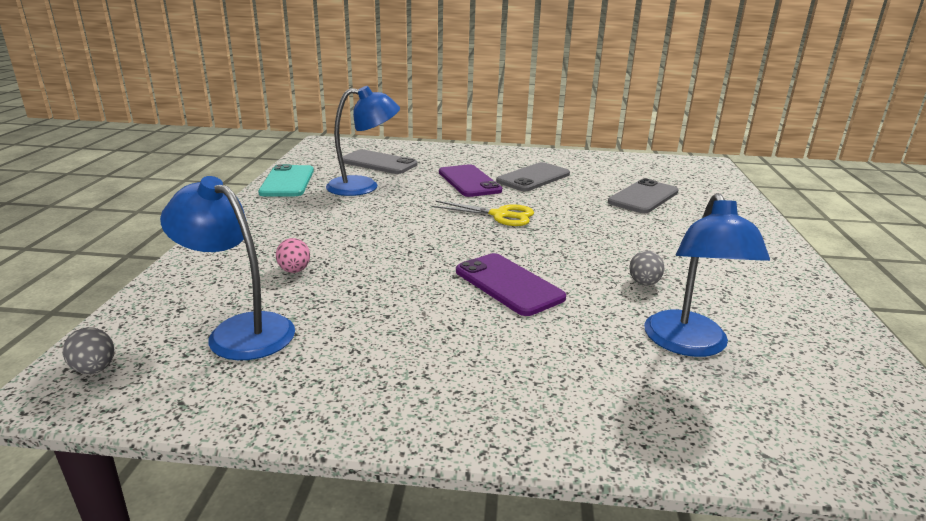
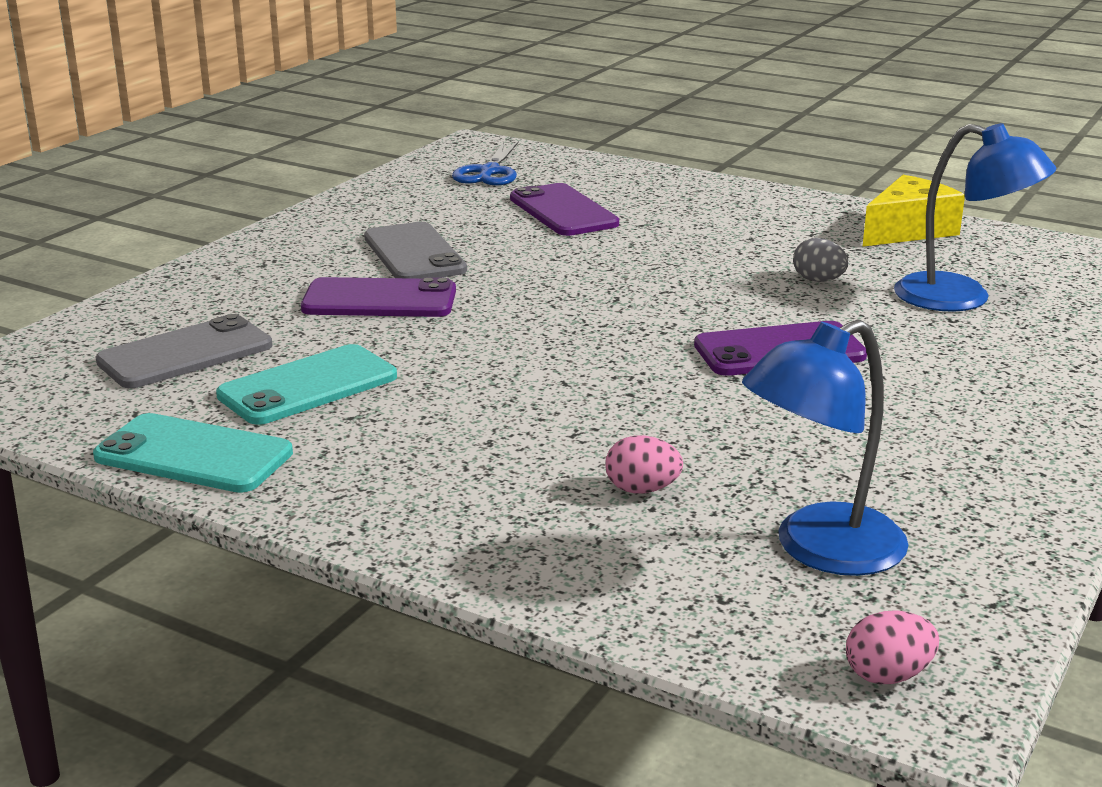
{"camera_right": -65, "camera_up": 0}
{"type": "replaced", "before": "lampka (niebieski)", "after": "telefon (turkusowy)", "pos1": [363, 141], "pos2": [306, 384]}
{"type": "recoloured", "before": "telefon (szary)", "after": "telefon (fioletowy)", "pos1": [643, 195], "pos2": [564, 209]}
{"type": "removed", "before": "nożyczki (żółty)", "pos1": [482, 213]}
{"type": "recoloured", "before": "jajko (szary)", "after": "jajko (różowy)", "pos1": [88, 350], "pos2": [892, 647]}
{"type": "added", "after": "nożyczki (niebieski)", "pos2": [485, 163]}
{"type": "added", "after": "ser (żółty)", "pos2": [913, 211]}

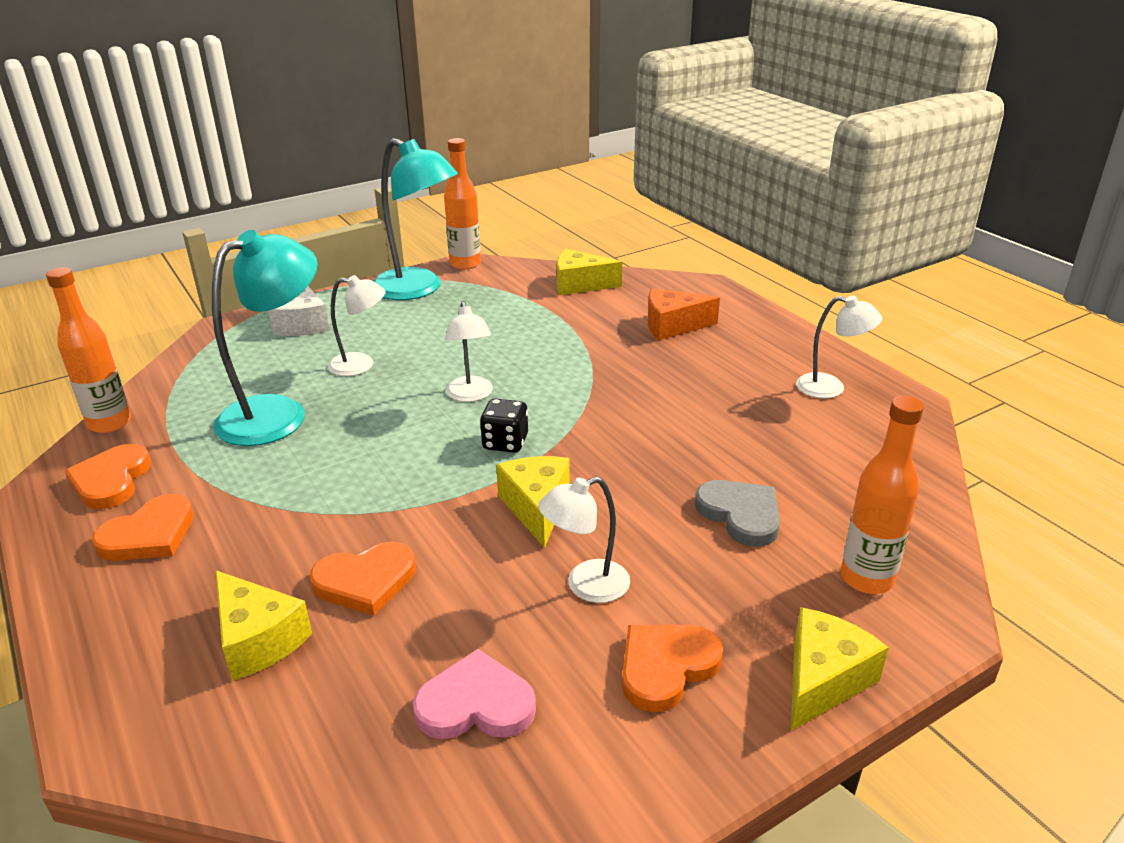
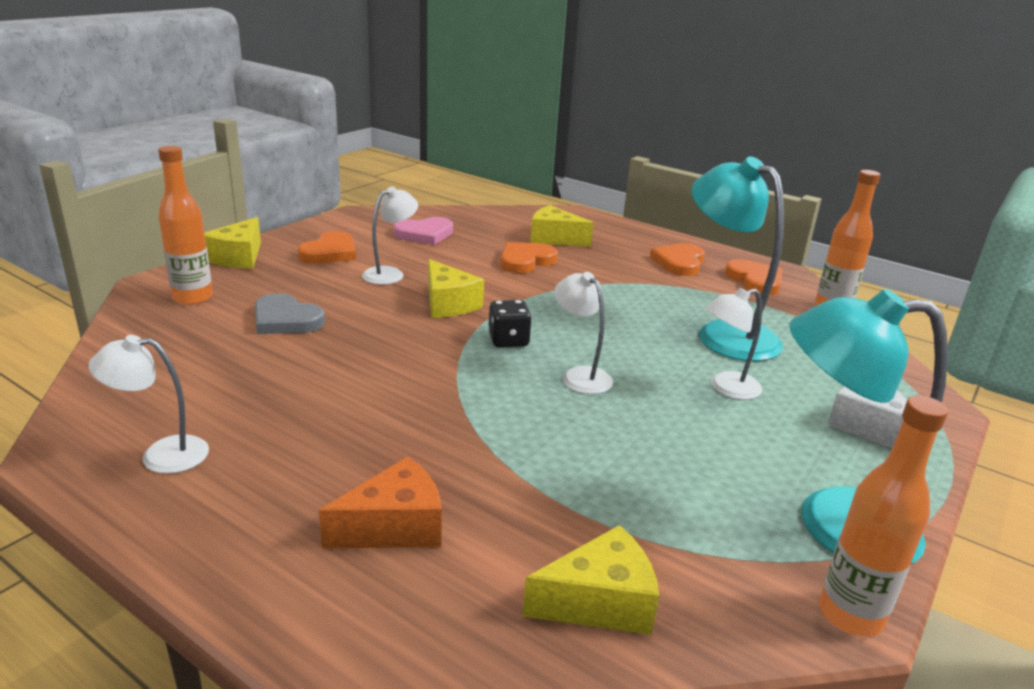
{"camera_right": 155, "camera_up": -5}
{"type": "turned", "before": "lampka (turkusowy)", "pos1": [265, 338], "pos2": [737, 258], "turn": 120}

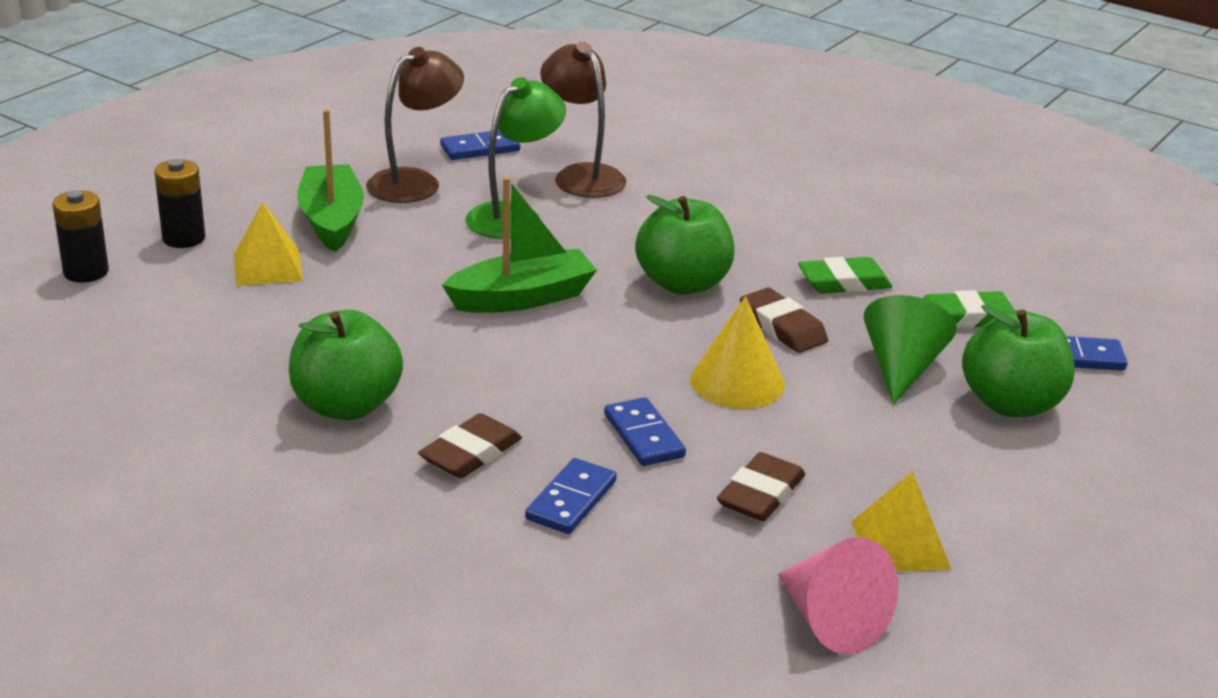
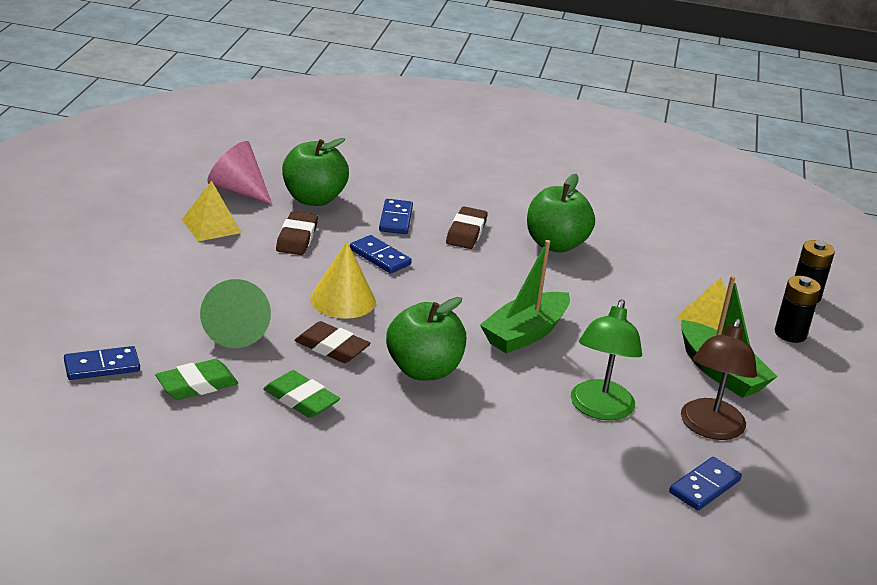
{"camera_right": 155, "camera_up": 0}
{"type": "removed", "before": "lampka (brązowy)", "pos1": [583, 120]}
{"type": "turned", "before": "gumka do mazania (zielony)", "pos1": [845, 275], "pos2": [301, 394], "turn": 75}
{"type": "moved", "before": "jabłko (zielony)", "pos1": [1018, 361], "pos2": [315, 172]}

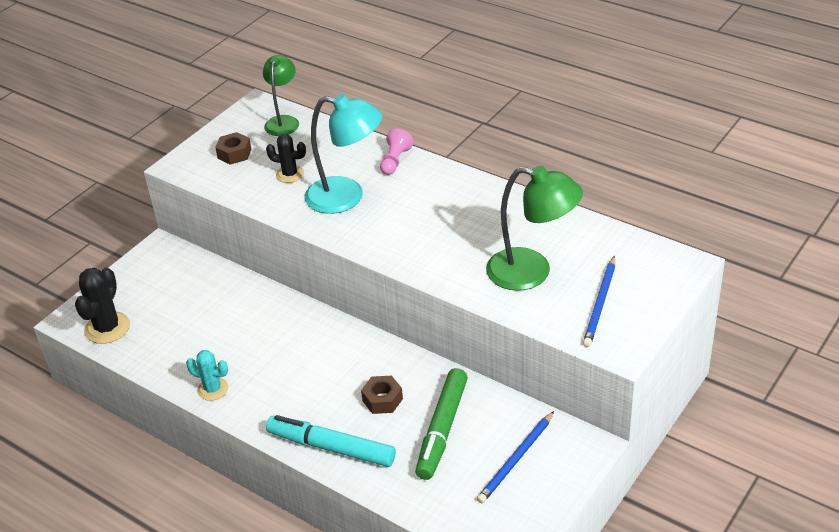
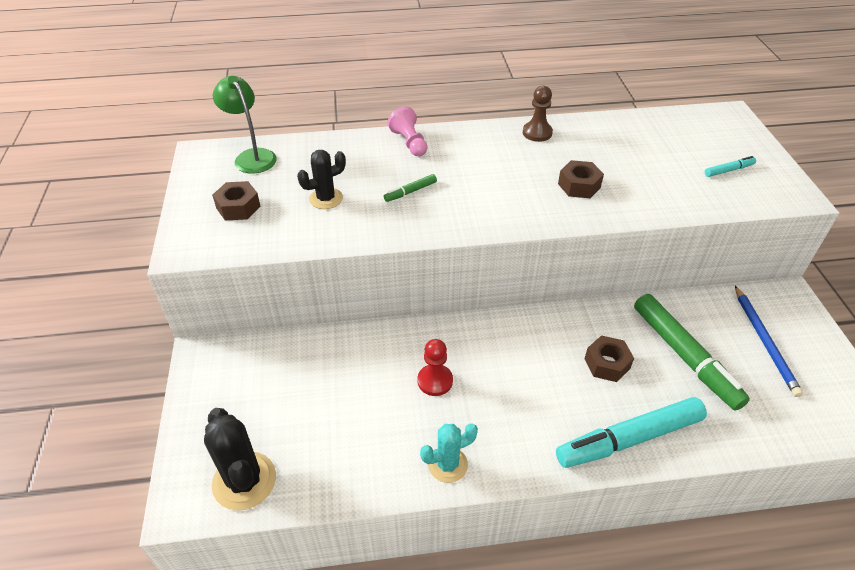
{"camera_right": -45, "camera_up": 5}
{"type": "replaced", "before": "lampka (turkusowy)", "after": "flamaster (zielony)", "pos1": [343, 154], "pos2": [410, 188]}
{"type": "removed", "before": "lampka (zielony)", "pos1": [534, 228]}
{"type": "replaced", "before": "ołówek (niebieski)", "after": "flamaster (turkusowy)", "pos1": [599, 301], "pos2": [730, 166]}
{"type": "added", "after": "pionek (brązowy)", "pos2": [538, 114]}
{"type": "added", "after": "nakrętka (brązowy)", "pos2": [581, 179]}
{"type": "added", "after": "pionek (czerwony)", "pos2": [435, 367]}

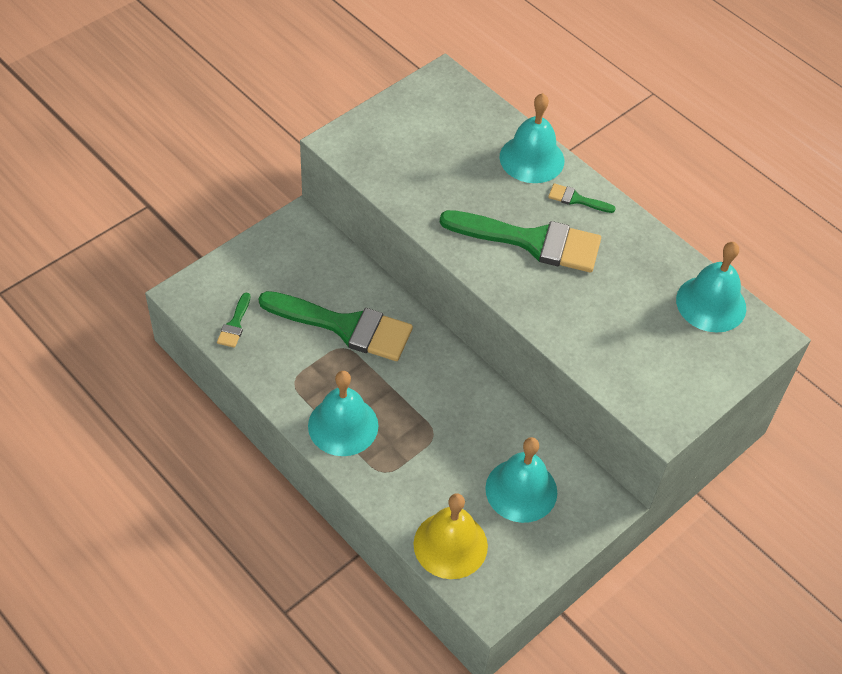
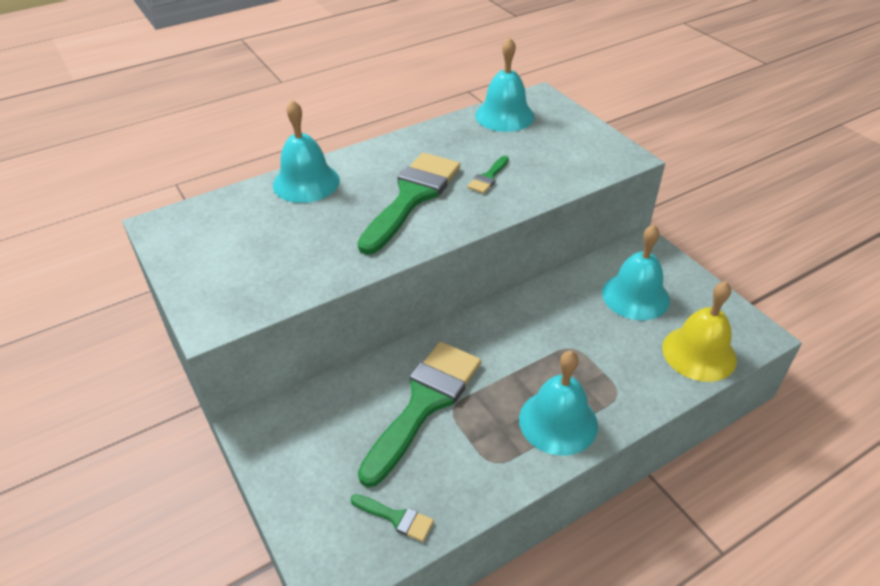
{"camera_right": -75, "camera_up": -10}
{"type": "moved", "before": "pędzel (zielony)", "pos1": [582, 198], "pos2": [488, 175]}

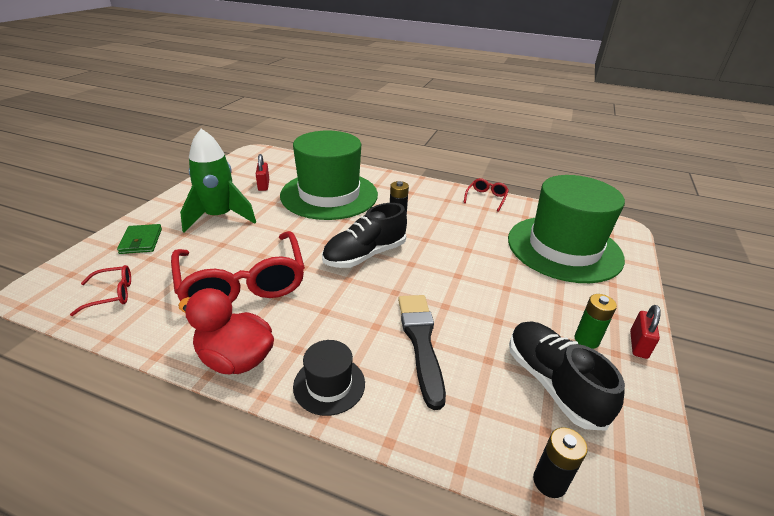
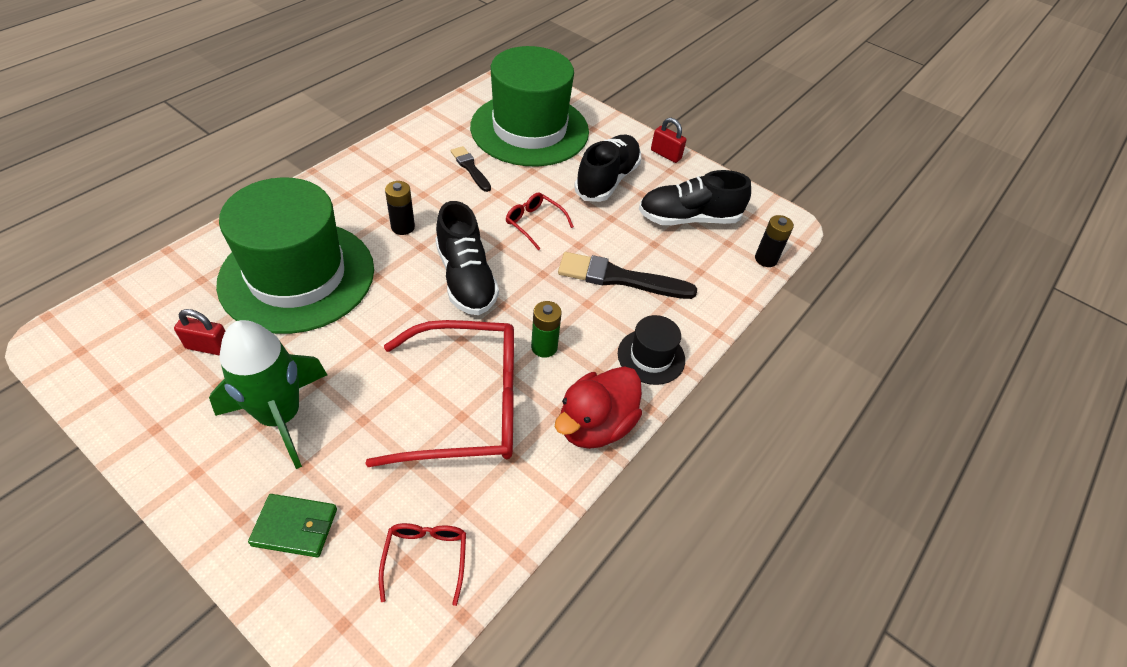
{"camera_right": -75, "camera_up": 15}
{"type": "moved", "before": "okulary (czerwony)", "pos1": [486, 195], "pos2": [540, 222]}
{"type": "moved", "before": "bateria (zielony)", "pos1": [596, 321], "pos2": [546, 329]}
{"type": "added", "after": "but (czarny)", "pos2": [607, 168]}
{"type": "added", "after": "pędzel (czarny)", "pos2": [471, 169]}

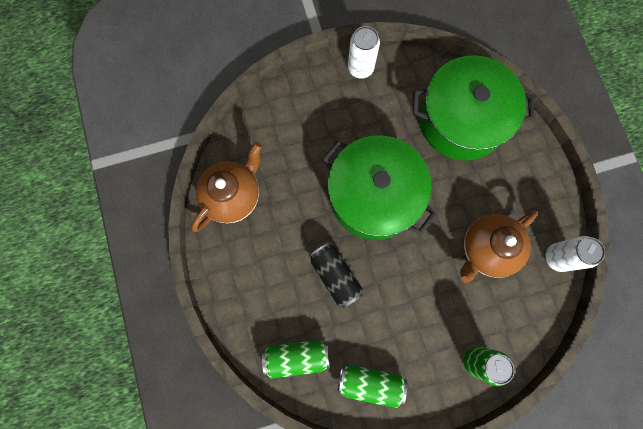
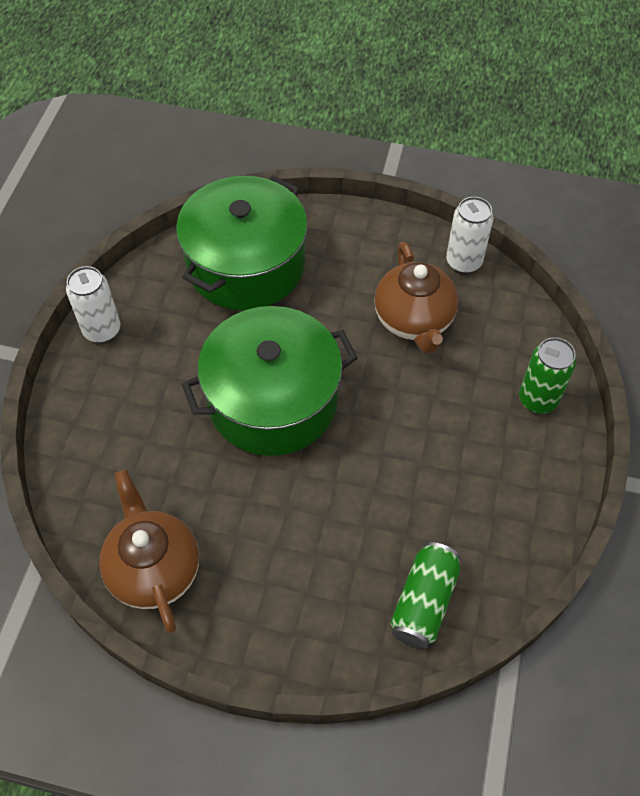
{"camera_right": -60, "camera_up": -20}
{"type": "removed", "before": "puszka (czarny)", "pos1": [336, 275]}
{"type": "removed", "before": "puszka (zielony)", "pos1": [372, 386]}

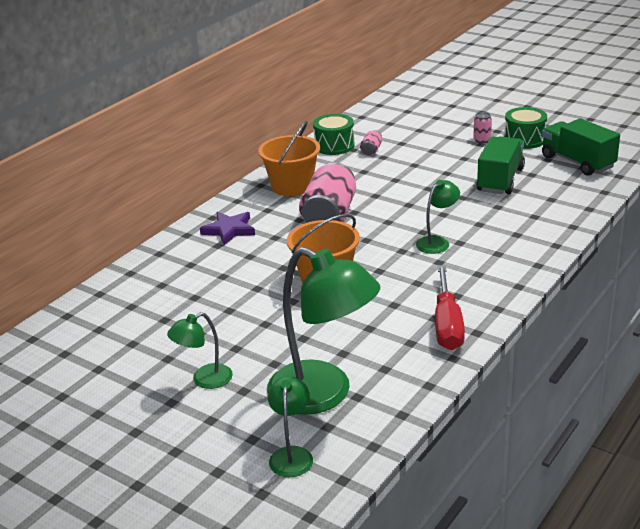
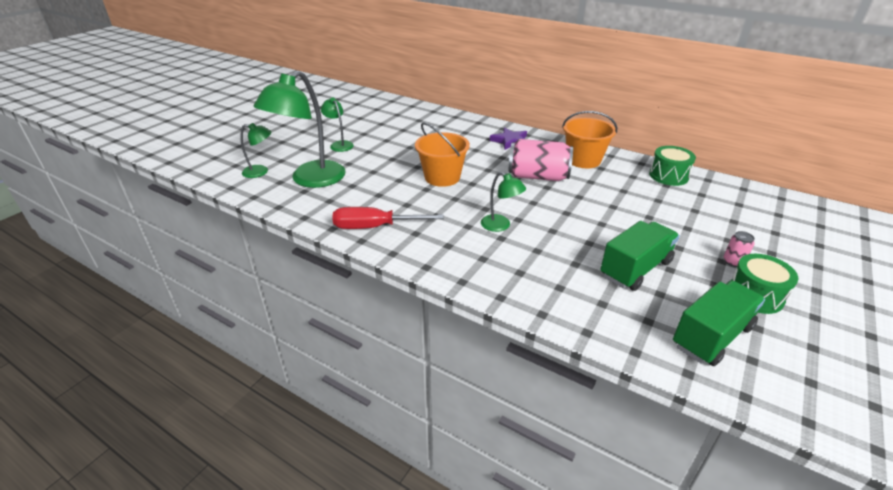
{"camera_right": 85, "camera_up": 5}
{"type": "removed", "before": "puszka (różowy)", "pos1": [371, 142]}
{"type": "turned", "before": "ciężarówka (zielony)", "pos1": [500, 165], "pos2": [640, 256], "turn": -60}

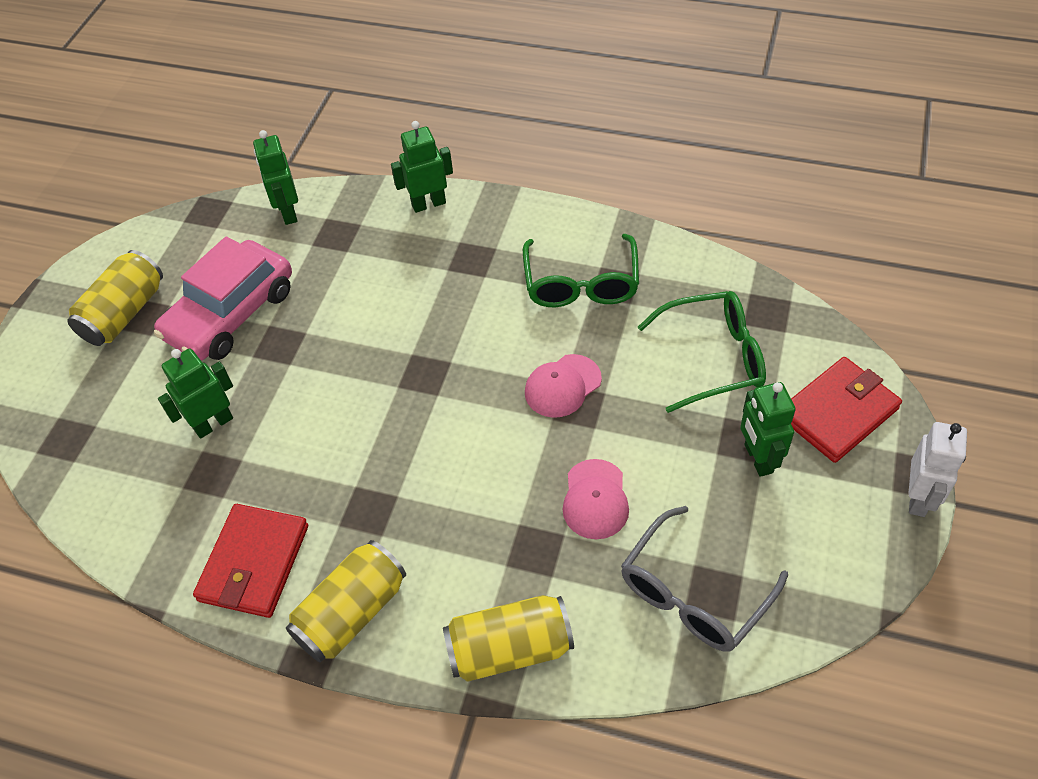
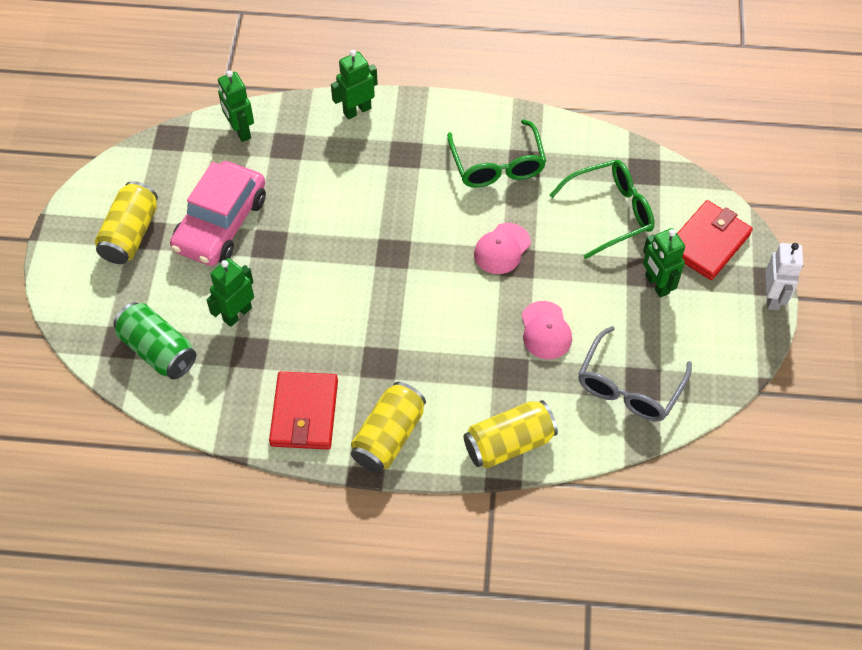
{"camera_right": -15, "camera_up": 5}
{"type": "added", "after": "puszka (zielony)", "pos2": [154, 340]}

